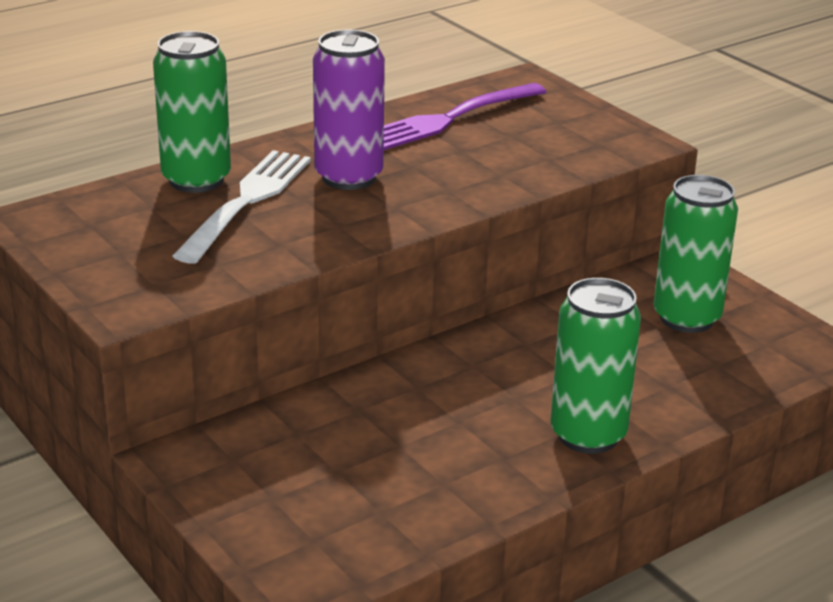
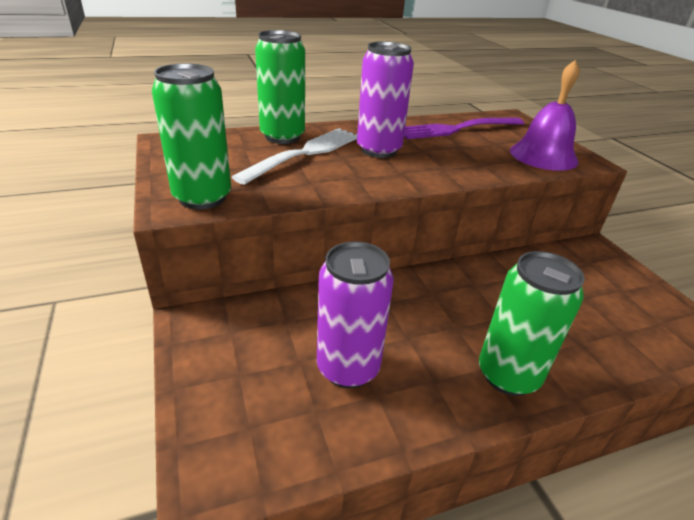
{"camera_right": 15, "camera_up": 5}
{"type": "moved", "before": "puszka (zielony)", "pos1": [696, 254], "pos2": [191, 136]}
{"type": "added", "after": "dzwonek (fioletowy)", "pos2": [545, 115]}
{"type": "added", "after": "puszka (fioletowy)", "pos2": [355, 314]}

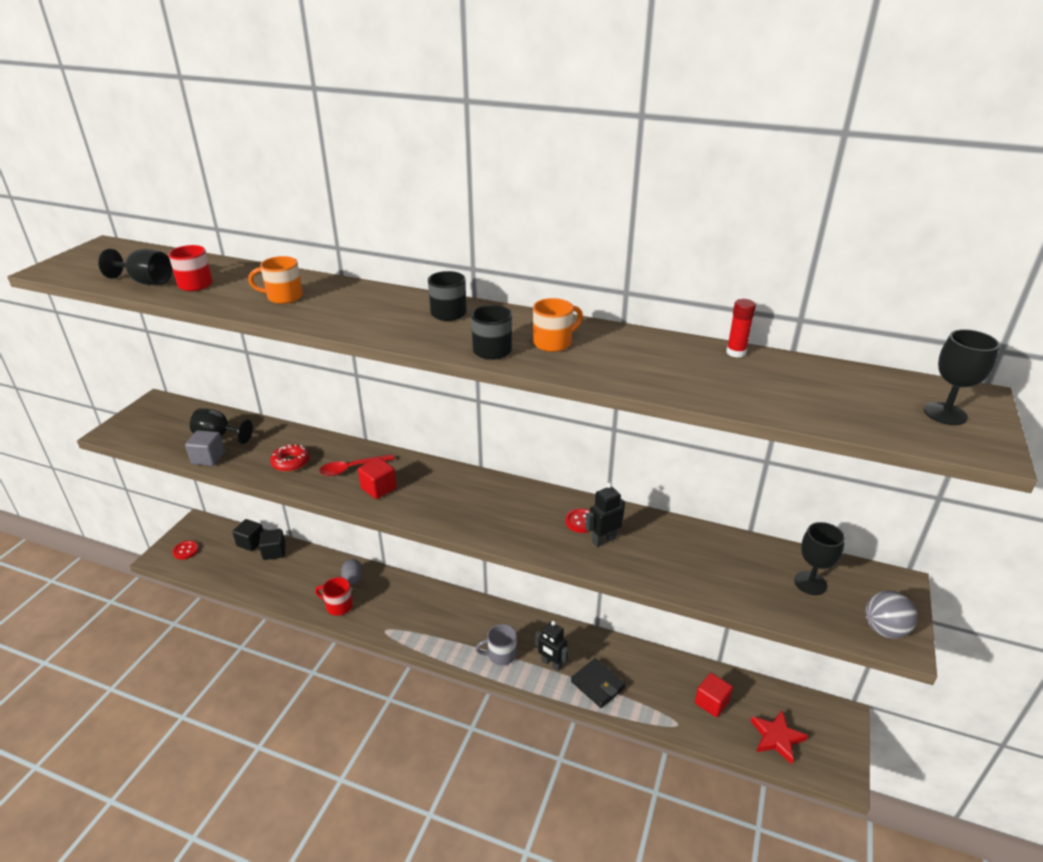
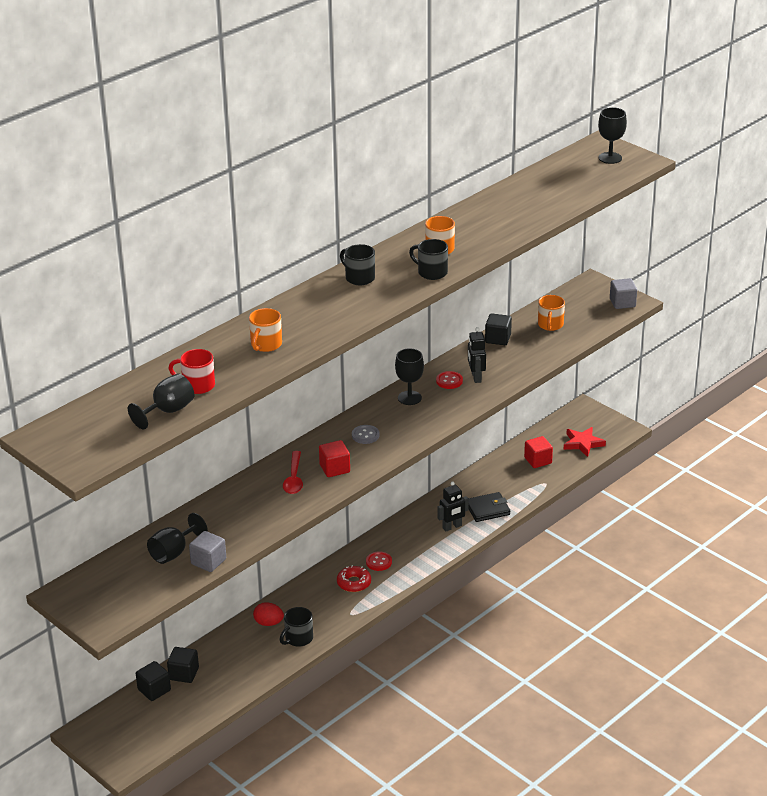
{"camera_right": -65, "camera_up": 0}
{"type": "removed", "before": "klej w sztyfcie (czerwony)", "pos1": [741, 328]}
{"type": "moved", "before": "donut (czerwony)", "pos1": [290, 458], "pos2": [354, 578]}
{"type": "moved", "before": "kielich (czarny)", "pos1": [819, 558], "pos2": [409, 377]}
{"type": "moved", "before": "guzik (czerwony)", "pos1": [185, 550], "pos2": [379, 561]}
{"type": "recoloured", "before": "jajko (szary)", "after": "jajko (czerwony)", "pos1": [352, 571], "pos2": [268, 614]}
{"type": "recoloured", "before": "kubek (czerwony)", "after": "kubek (czarny)", "pos1": [334, 596], "pos2": [296, 627]}
{"type": "replaced", "before": "piłka (szary)", "after": "sześcian (szary)", "pos1": [891, 615], "pos2": [623, 293]}
{"type": "removed", "before": "kubek (szary)", "pos1": [496, 645]}
{"type": "added", "after": "kubek (pomarańczowy)", "pos2": [551, 313]}
{"type": "added", "after": "sześcian (czarny)", "pos2": [498, 329]}
{"type": "added", "after": "guzik (szary)", "pos2": [365, 434]}

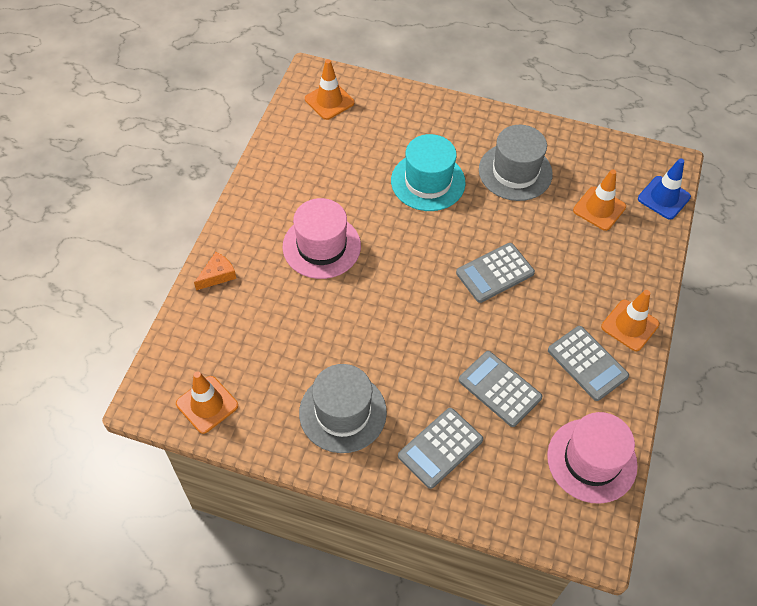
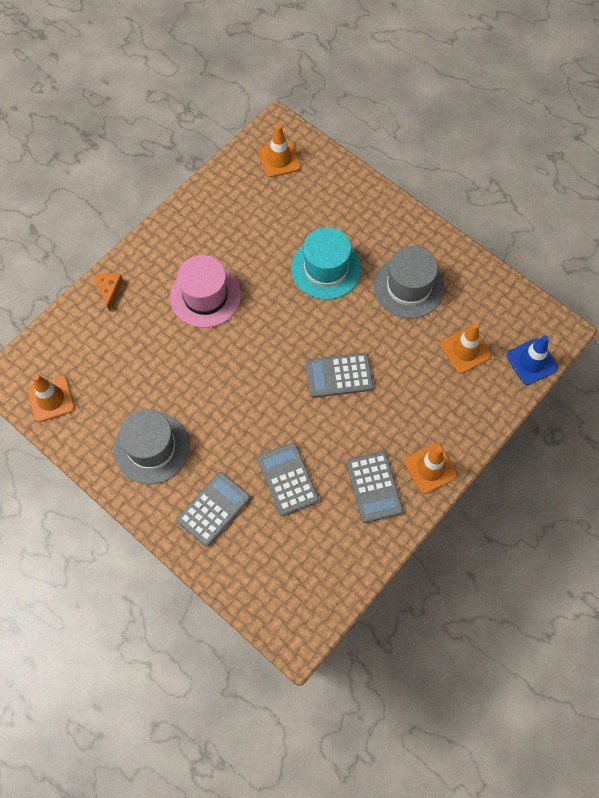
{"camera_right": 25, "camera_up": 10}
{"type": "turned", "before": "ser (pomarańczowy)", "pos1": [215, 271], "pos2": [108, 292], "turn": -75}
{"type": "turned", "before": "kalkulator (szary)", "pos1": [440, 448], "pos2": [213, 509], "turn": 150}
{"type": "removed", "before": "kapelusz (różowy)", "pos1": [592, 458]}

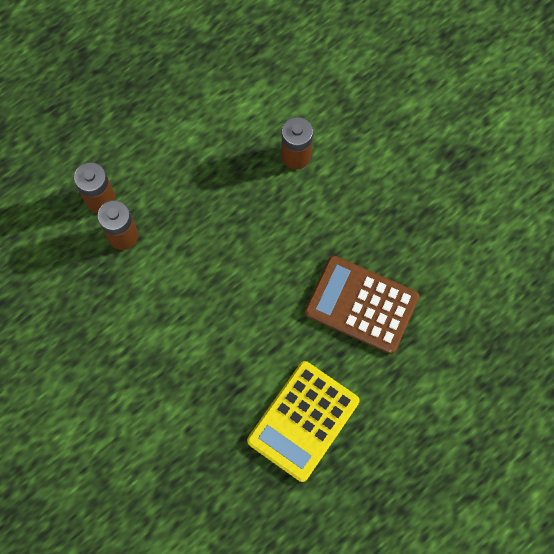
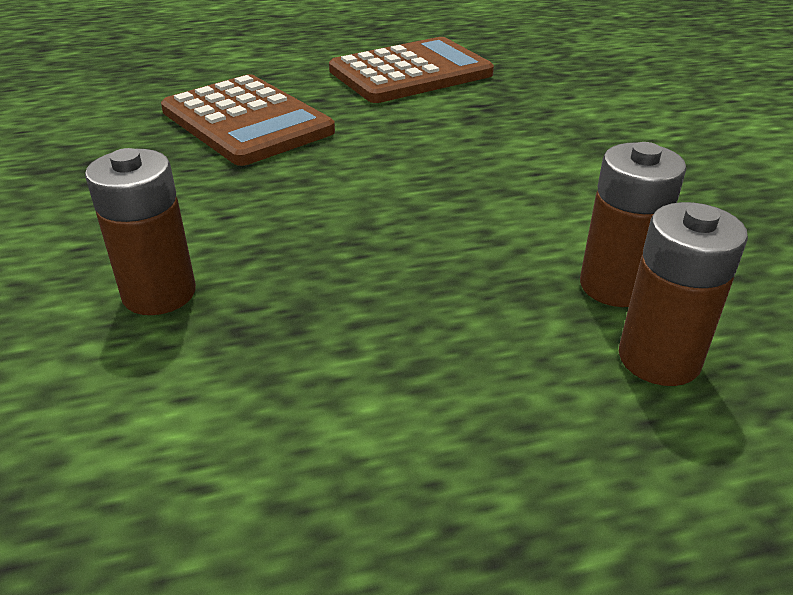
{"camera_right": -155, "camera_up": -35}
{"type": "recoloured", "before": "kalkulator (żółty)", "after": "kalkulator (brązowy)", "pos1": [303, 421], "pos2": [411, 70]}

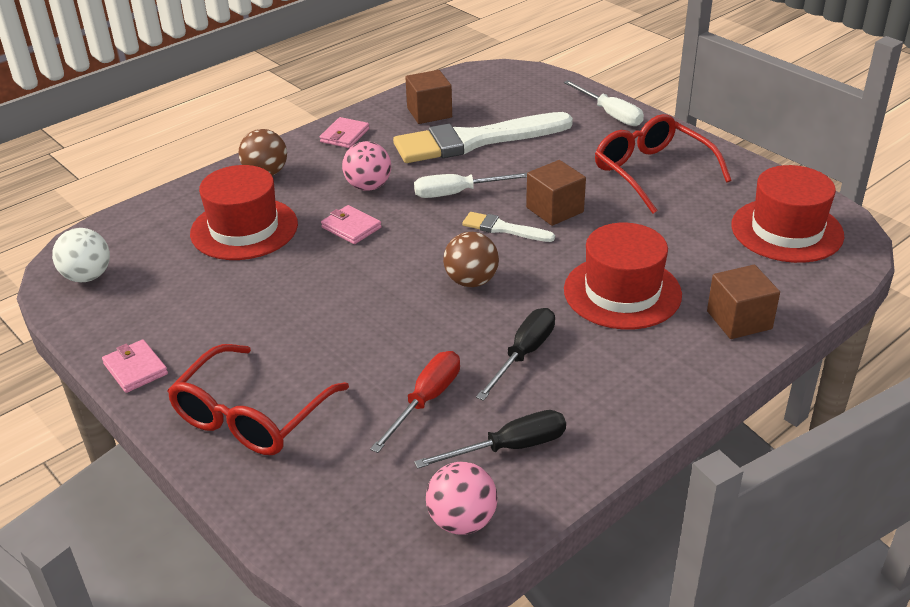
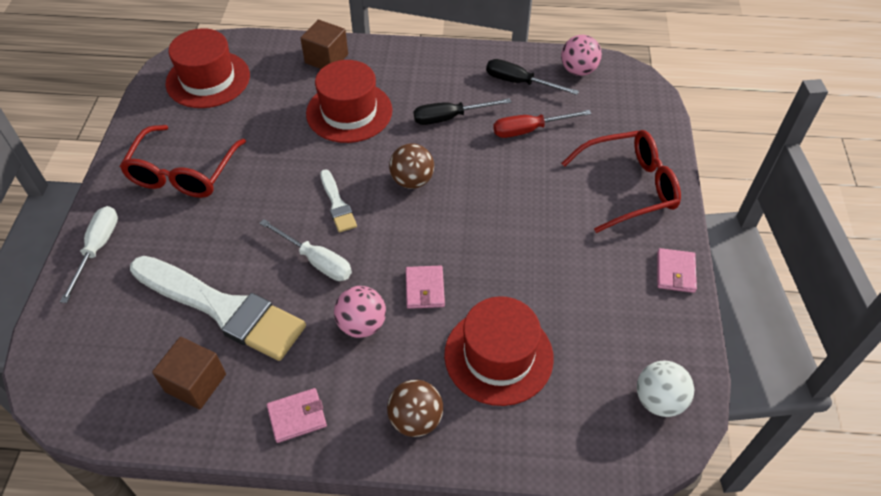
{"camera_right": -135, "camera_up": 15}
{"type": "removed", "before": "sześcian (brązowy)", "pos1": [556, 193]}

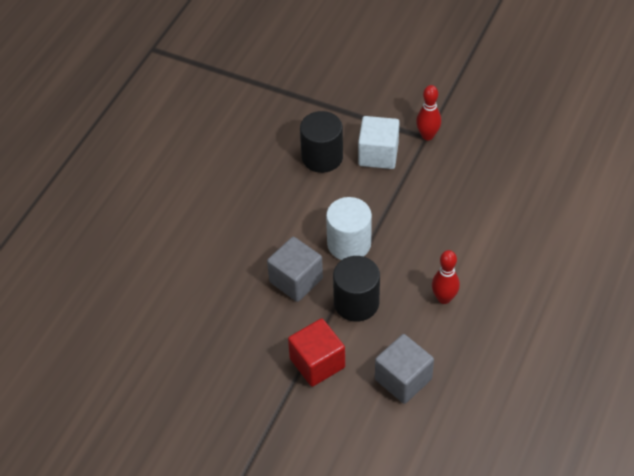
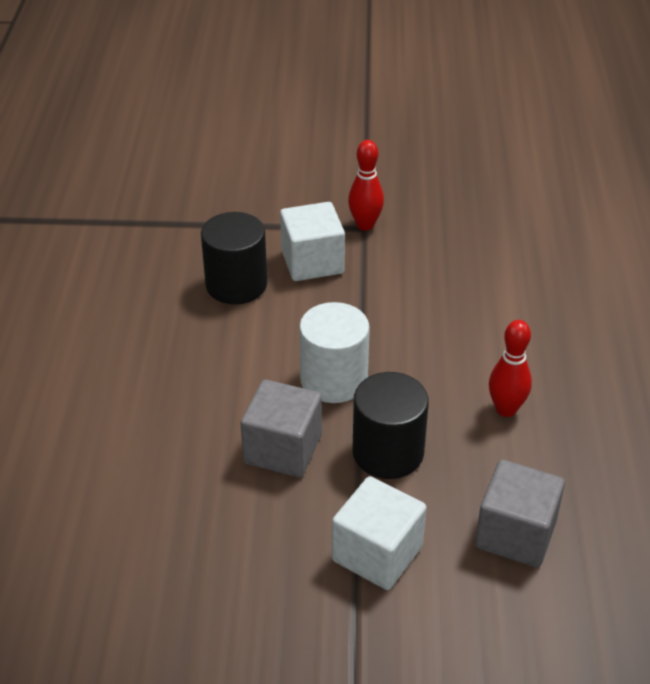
{"camera_right": -25, "camera_up": -10}
{"type": "recoloured", "before": "sześcian (czerwony)", "after": "sześcian (biały)", "pos1": [316, 352], "pos2": [379, 533]}

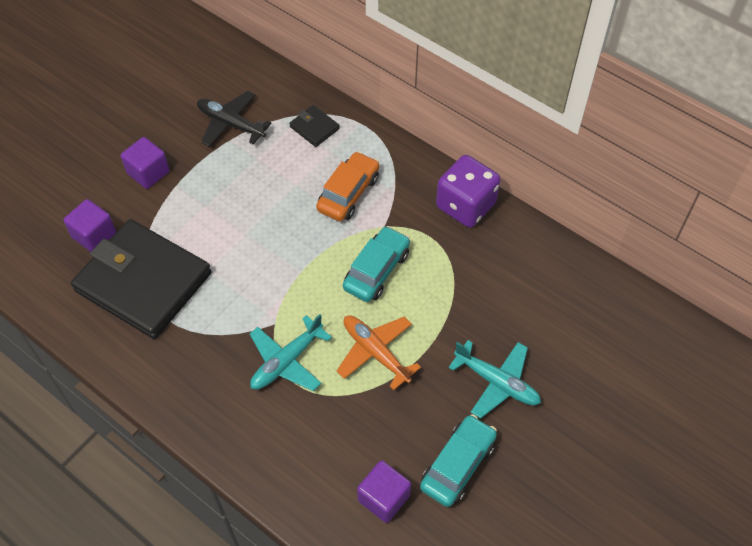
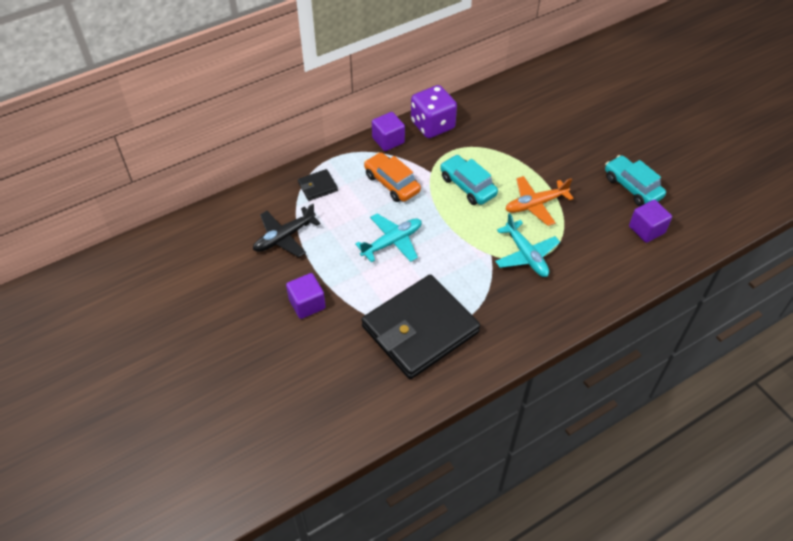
{"camera_right": -70, "camera_up": -5}
{"type": "moved", "before": "sześcian (fioletowy)", "pos1": [89, 225], "pos2": [388, 131]}
{"type": "moved", "before": "samolot (turkusowy)", "pos1": [494, 379], "pos2": [388, 238]}

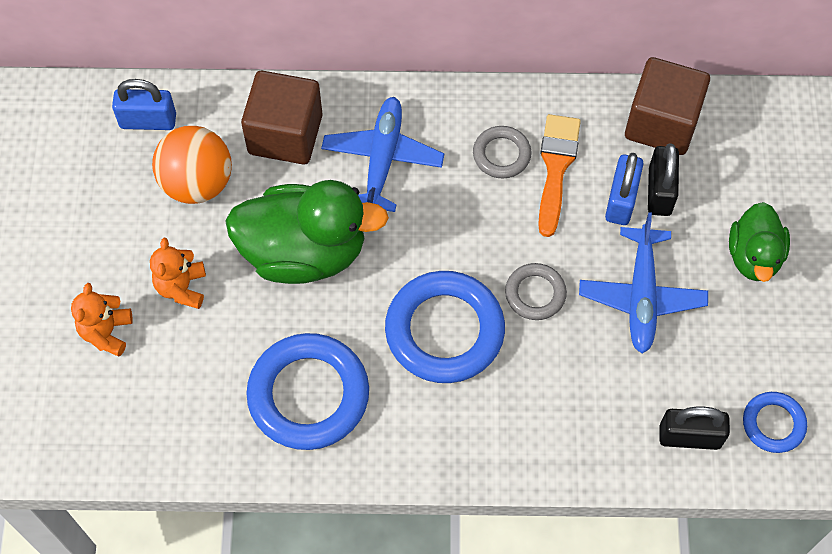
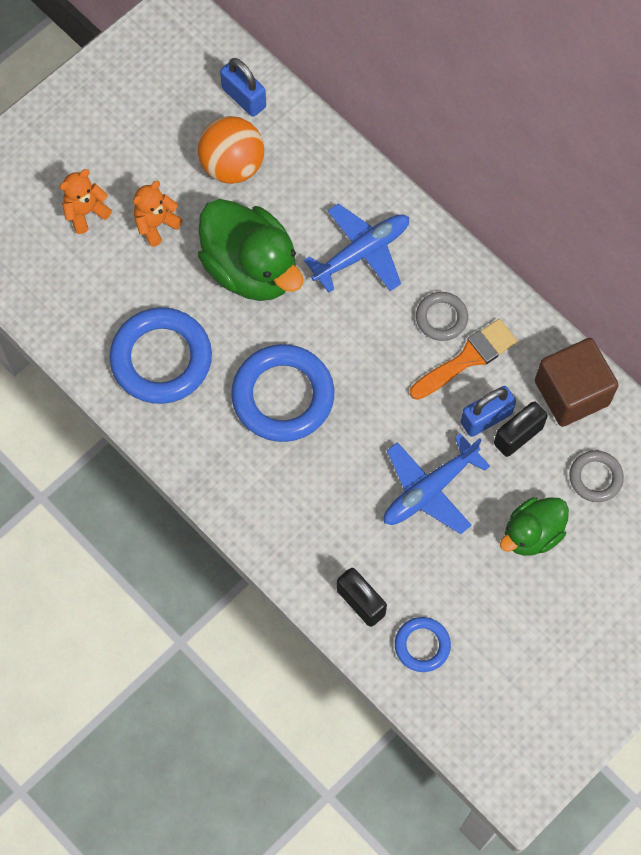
{"camera_right": 45, "camera_up": 5}
{"type": "removed", "before": "sześcian (brązowy)", "pos1": [281, 118]}
{"type": "moved", "before": "pierścień (szary)", "pos1": [536, 291], "pos2": [596, 476]}

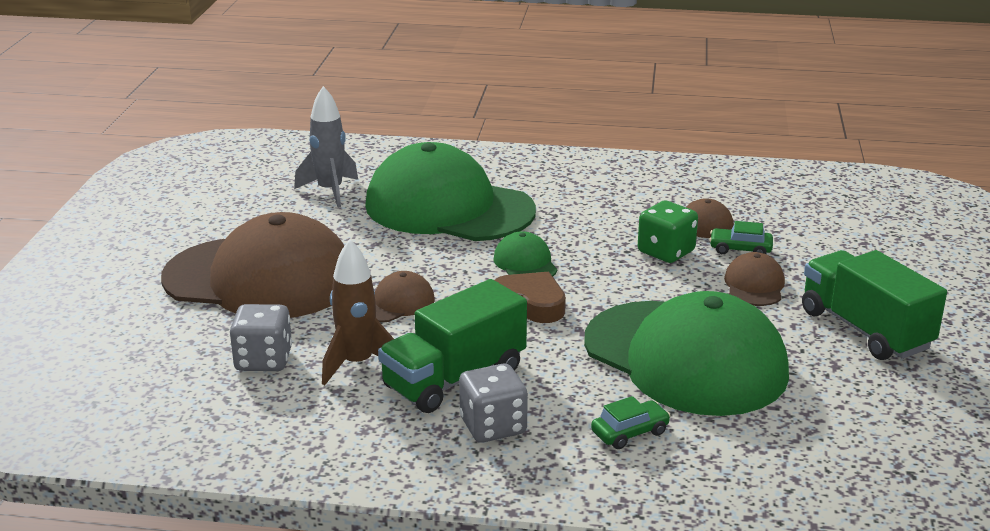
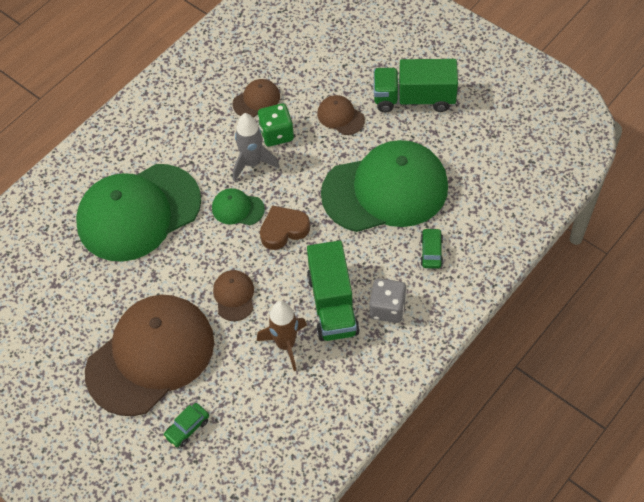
{"camera_right": -55, "camera_up": 30}
{"type": "moved", "before": "rakieta (szary)", "pos1": [326, 147], "pos2": [256, 147]}
{"type": "moved", "before": "samochód (zielony)", "pos1": [741, 237], "pos2": [186, 425]}
{"type": "removed", "before": "kostka do gry (szary)", "pos1": [261, 337]}

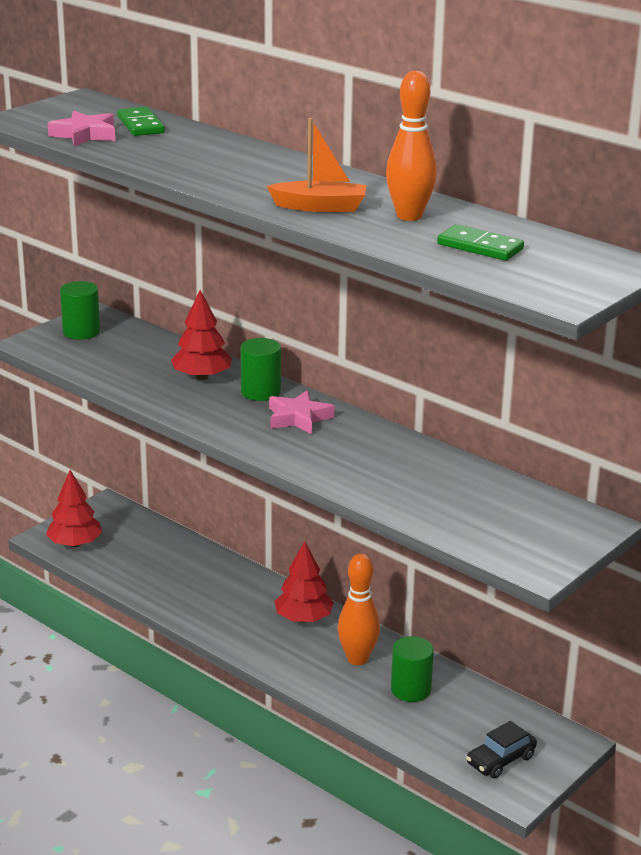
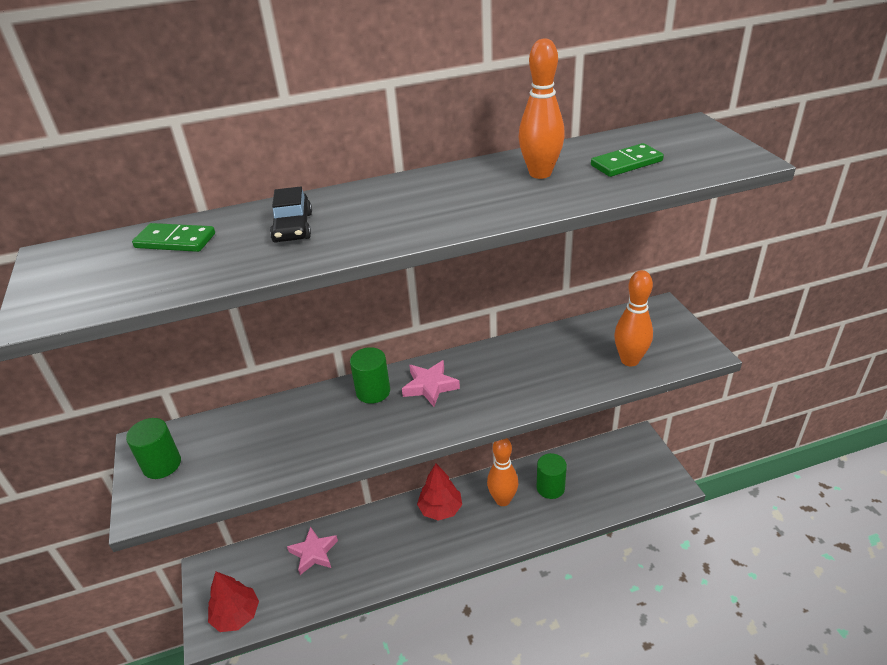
{"camera_right": -55, "camera_up": 10}
{"type": "moved", "before": "gwiazda (różowy)", "pos1": [81, 129], "pos2": [312, 550]}
{"type": "removed", "before": "łódka (pomarańczowy)", "pos1": [316, 165]}
{"type": "removed", "before": "drzewko (czerwony)", "pos1": [201, 335]}
{"type": "moved", "before": "samochód (czarny)", "pos1": [501, 749], "pos2": [291, 215]}
{"type": "added", "after": "kręgiel (pomarańczowy)", "pos2": [633, 318]}

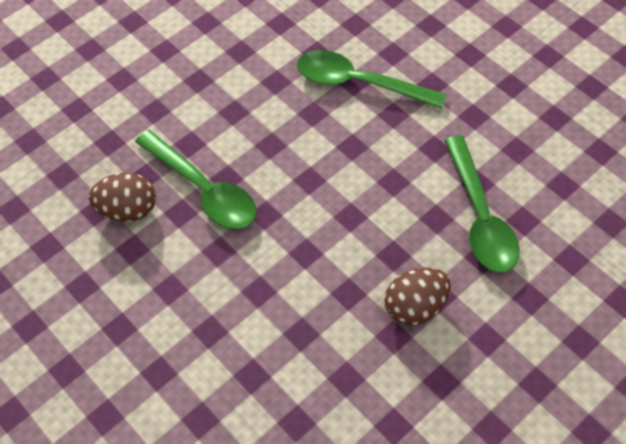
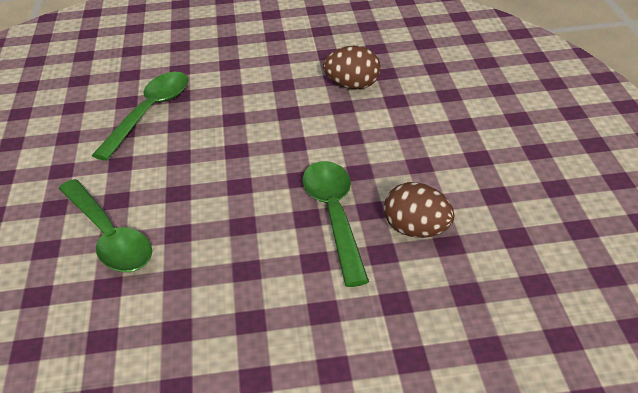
{"camera_right": -145, "camera_up": -20}
{"type": "moved", "before": "jajko (brązowy)", "pos1": [417, 297], "pos2": [352, 67]}

